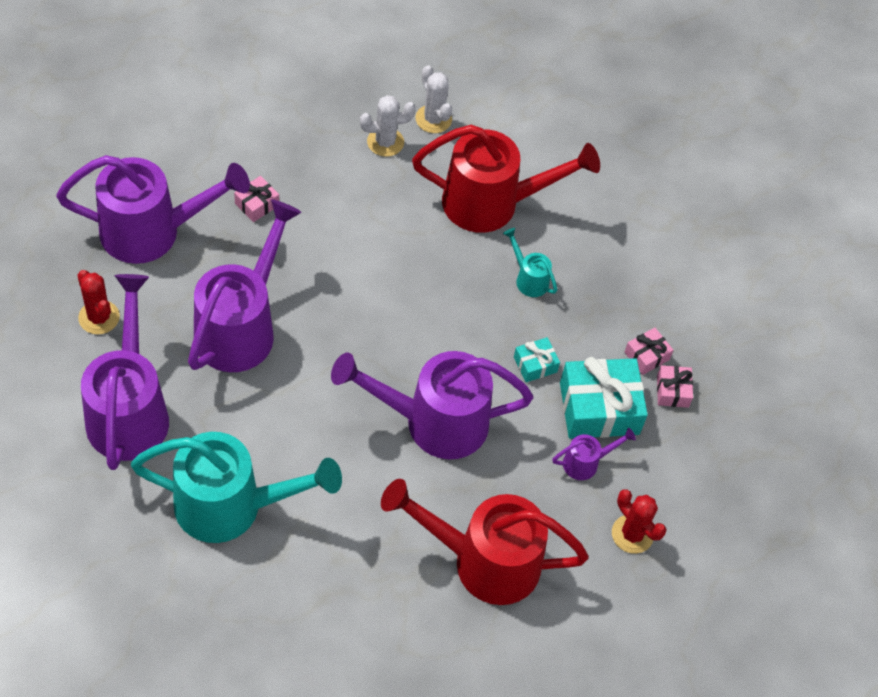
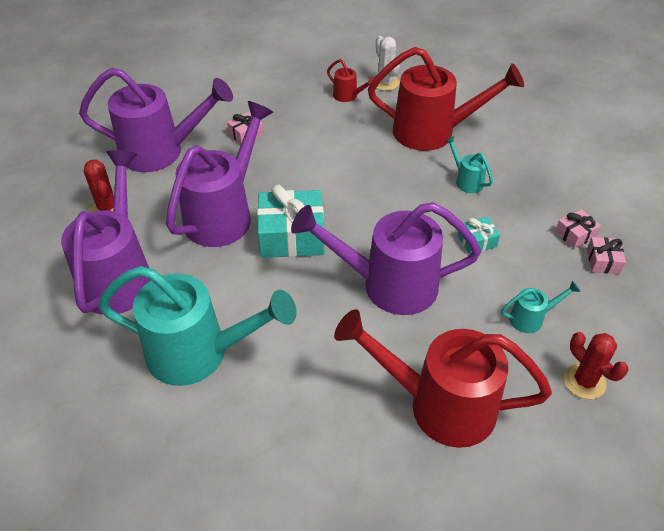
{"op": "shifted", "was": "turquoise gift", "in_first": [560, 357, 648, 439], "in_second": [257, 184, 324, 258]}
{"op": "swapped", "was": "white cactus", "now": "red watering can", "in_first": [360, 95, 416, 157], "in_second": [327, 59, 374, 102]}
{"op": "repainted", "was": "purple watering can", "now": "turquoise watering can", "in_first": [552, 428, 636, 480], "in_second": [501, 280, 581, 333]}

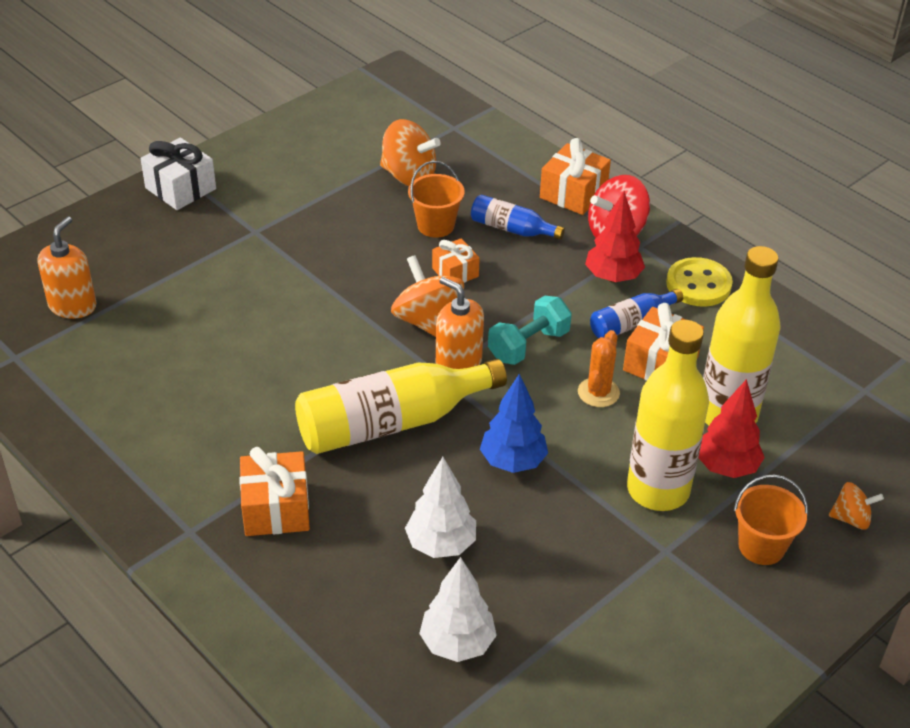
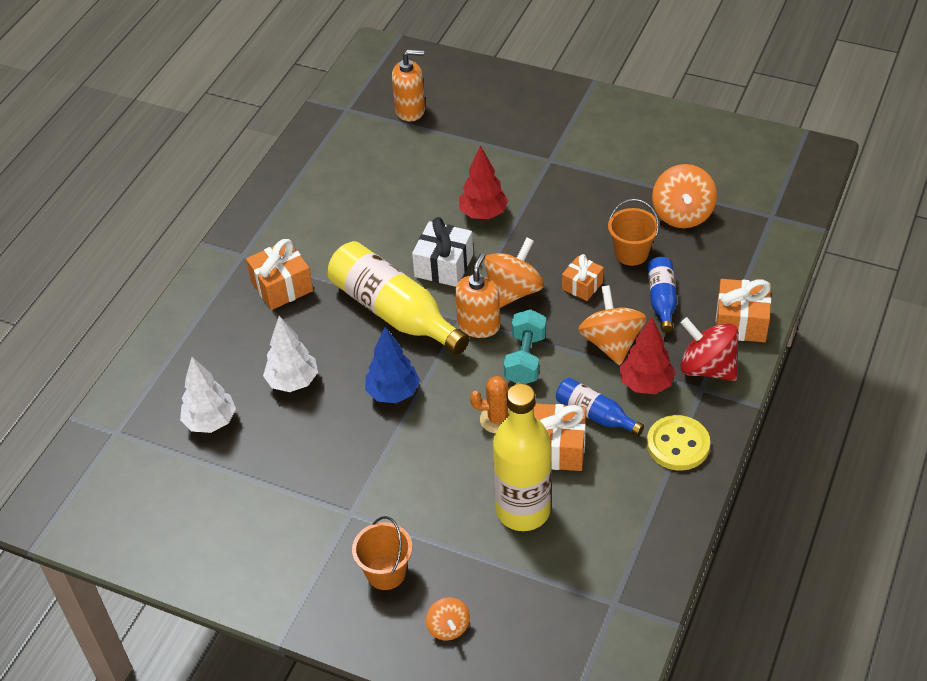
{"op": "gone", "was": "yellow bottle", "in_first": [627, 320, 709, 511]}
{"op": "new", "now": "orange spinning top", "in_second": [578, 285, 647, 365]}
{"op": "shifted", "was": "white gift", "in_first": [141, 138, 216, 210], "in_second": [412, 217, 473, 287]}
{"op": "shifted", "was": "red tree", "in_first": [698, 379, 765, 478], "in_second": [459, 145, 508, 219]}
{"op": "rotated", "was": "turquoise dumbbell", "in_first": [488, 296, 572, 365], "in_second": [504, 309, 546, 384], "clockwise": 75}

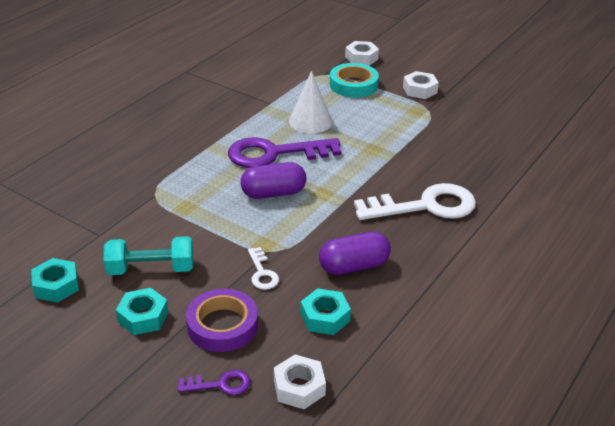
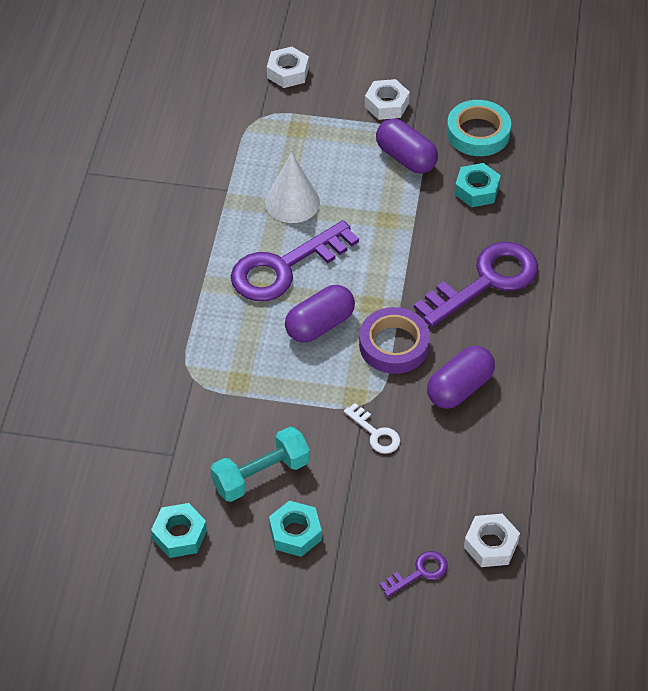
{"op": "new", "now": "purple capsule", "in_second": [376, 119, 438, 174]}
{"op": "shifted", "was": "purple tape", "in_first": [186, 289, 258, 352], "in_second": [359, 307, 430, 374]}
{"op": "shifted", "was": "turquoise nut", "in_first": [301, 288, 351, 335], "in_second": [454, 163, 501, 207]}
{"op": "shifted", "was": "turquoise tape", "in_first": [330, 63, 379, 98], "in_second": [447, 100, 511, 156]}
{"op": "repainted", "was": "white key", "now": "purple key", "in_first": [354, 183, 476, 220], "in_second": [414, 242, 538, 327]}

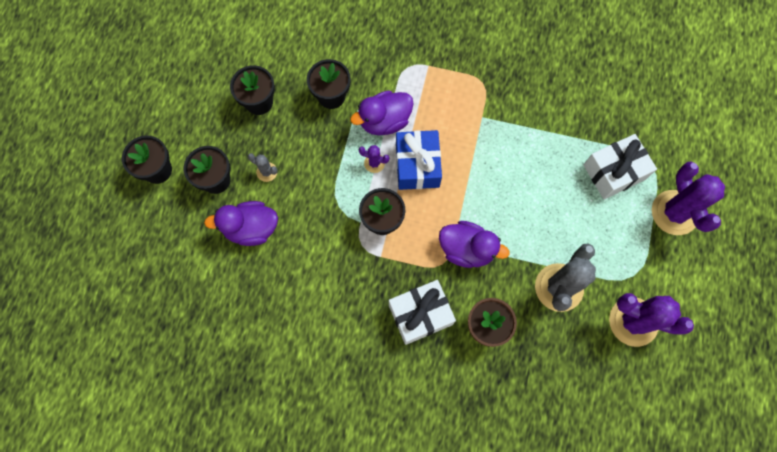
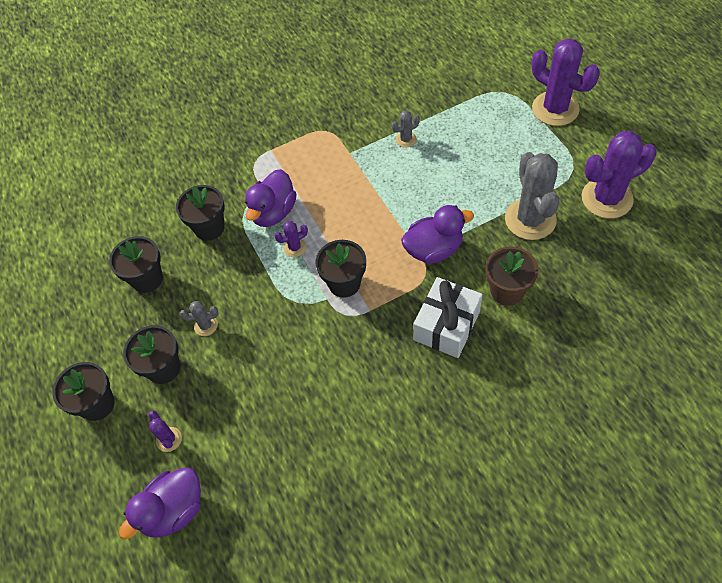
{"op": "gone", "was": "blue gift", "in_first": [396, 130, 442, 190]}
{"op": "gone", "was": "white gift", "in_first": [583, 134, 657, 199]}
{"op": "new", "now": "purple cactus", "in_second": [148, 411, 182, 452]}
{"op": "new", "now": "grey cactus", "in_second": [392, 110, 420, 147]}
{"op": "shifted", "was": "purple duck", "in_first": [204, 201, 278, 246], "in_second": [119, 467, 201, 539]}

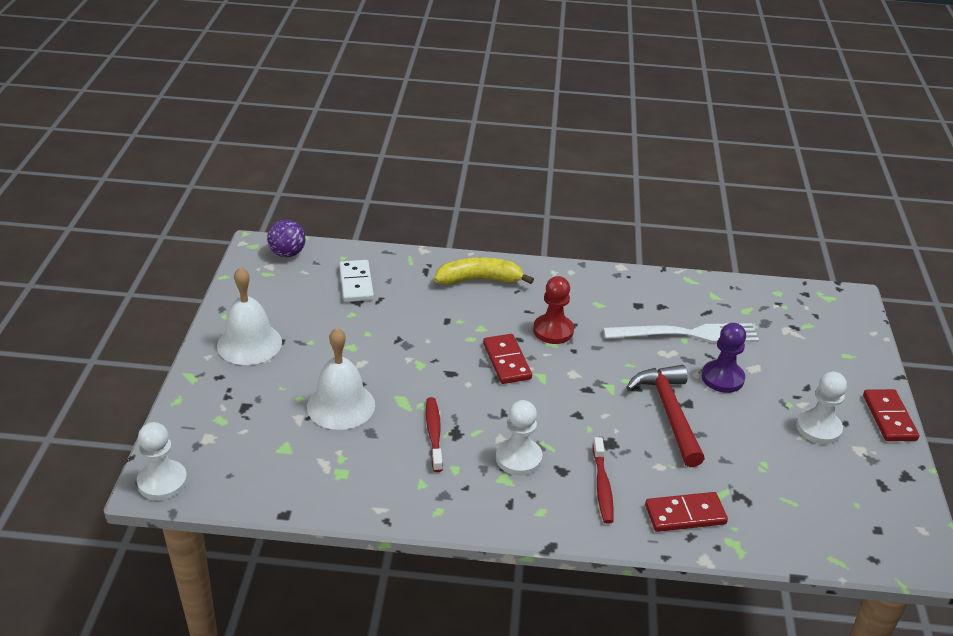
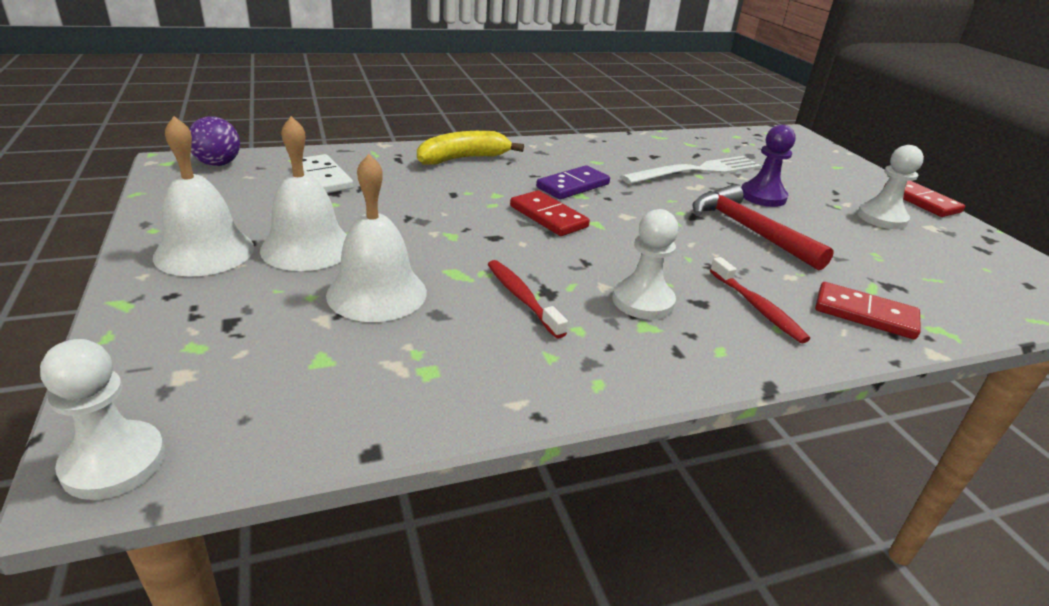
{"op": "new", "now": "white bell", "in_second": [260, 116, 347, 271]}
{"op": "swapped", "was": "red pawn", "now": "purple domino", "in_first": [533, 276, 574, 344], "in_second": [536, 165, 610, 199]}
{"op": "rotated", "was": "red domino", "in_first": [645, 492, 728, 532], "in_second": [815, 282, 921, 339], "clockwise": 60}

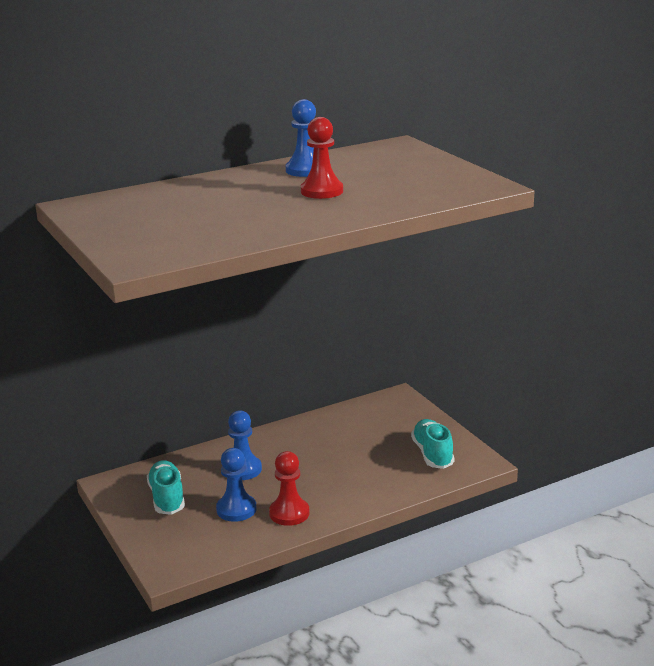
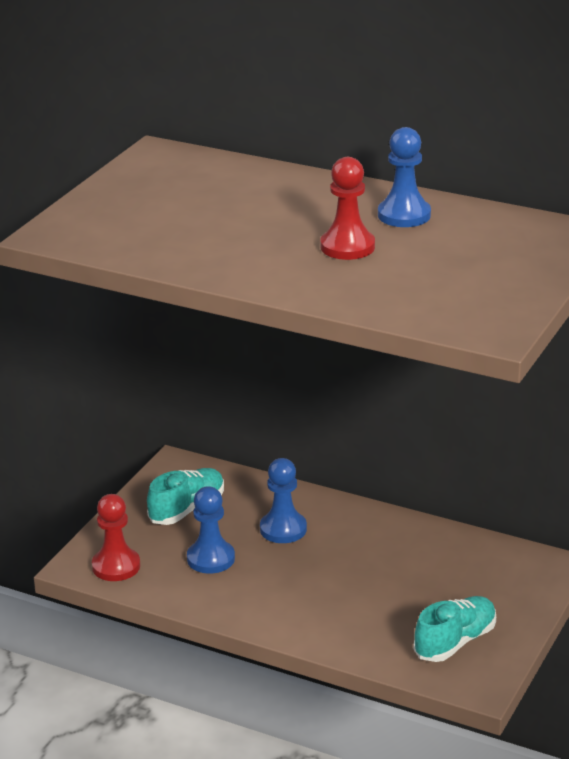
{"op": "shifted", "was": "red pawn", "in_first": [269, 451, 309, 526], "in_second": [92, 494, 140, 581]}

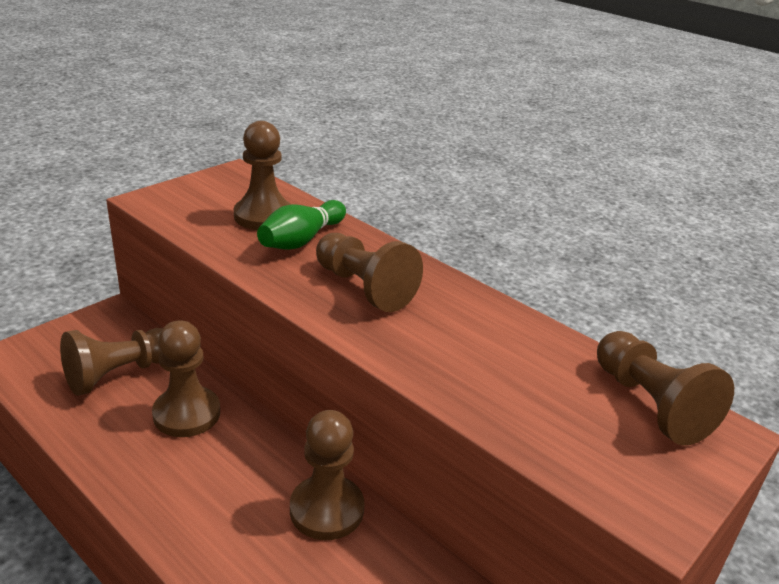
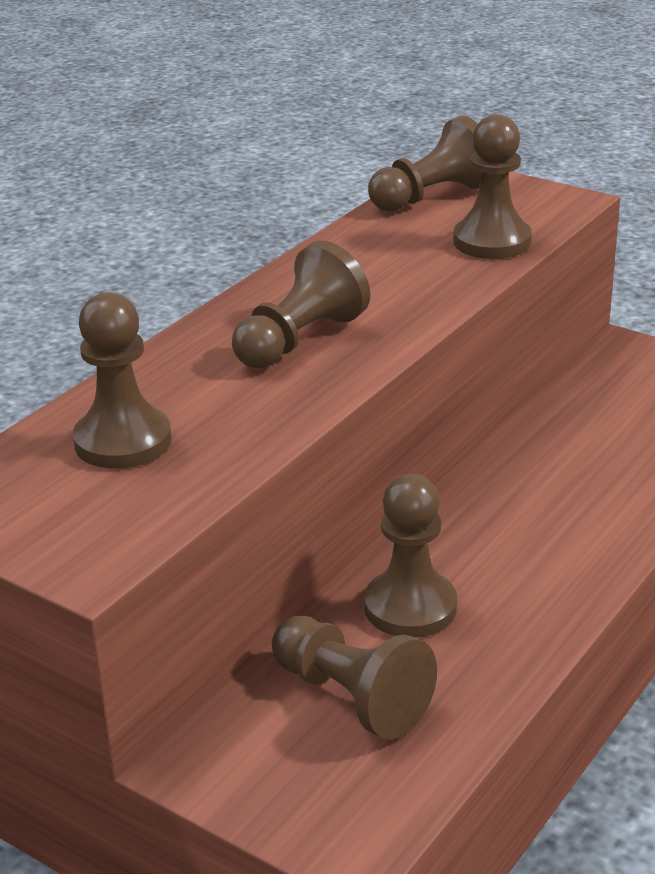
{"op": "gone", "was": "green bowling pin", "in_first": [257, 200, 346, 250]}
{"op": "shifted", "was": "brown pawn", "in_first": [290, 410, 364, 540], "in_second": [453, 114, 532, 259]}

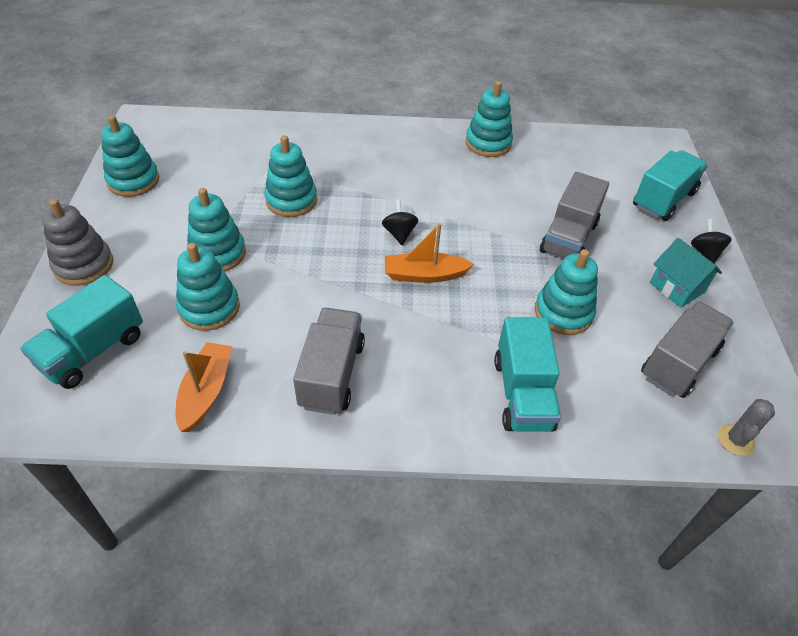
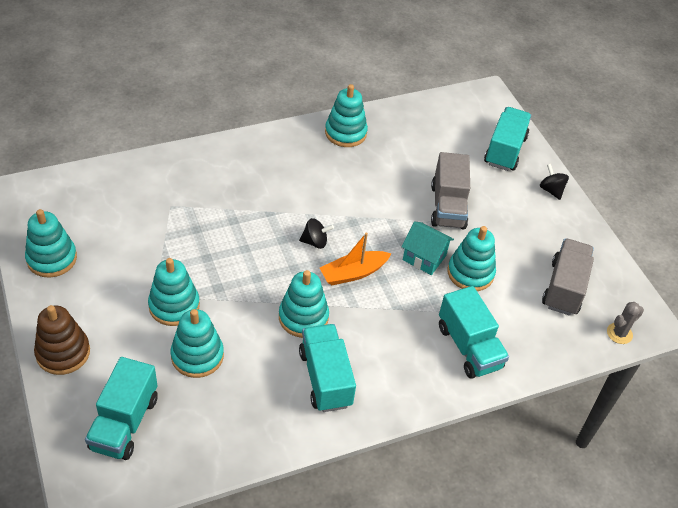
{"op": "gone", "was": "orange boat", "in_first": [175, 342, 232, 432]}
{"op": "shifted", "was": "turquoise stacking toy", "in_first": [264, 135, 317, 217], "in_second": [279, 270, 329, 338]}
{"op": "shifted", "was": "turquoise house", "in_first": [650, 238, 722, 308], "in_second": [401, 221, 454, 275]}
{"op": "repainted", "was": "grey stacking toy", "now": "brown stacking toy", "in_first": [42, 199, 113, 286], "in_second": [34, 305, 90, 375]}
{"op": "repainted", "was": "grey truck", "now": "turquoise truck", "in_first": [293, 308, 365, 415], "in_second": [299, 324, 356, 412]}
{"op": "rotated", "was": "black spinning top", "in_first": [382, 199, 418, 245], "in_second": [299, 218, 334, 249], "clockwise": 120}
{"op": "rotated", "was": "grey cactus", "in_first": [718, 399, 775, 456], "in_second": [607, 302, 644, 344], "clockwise": 45}

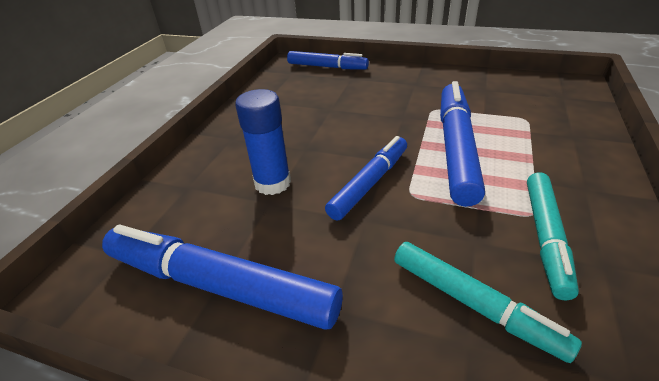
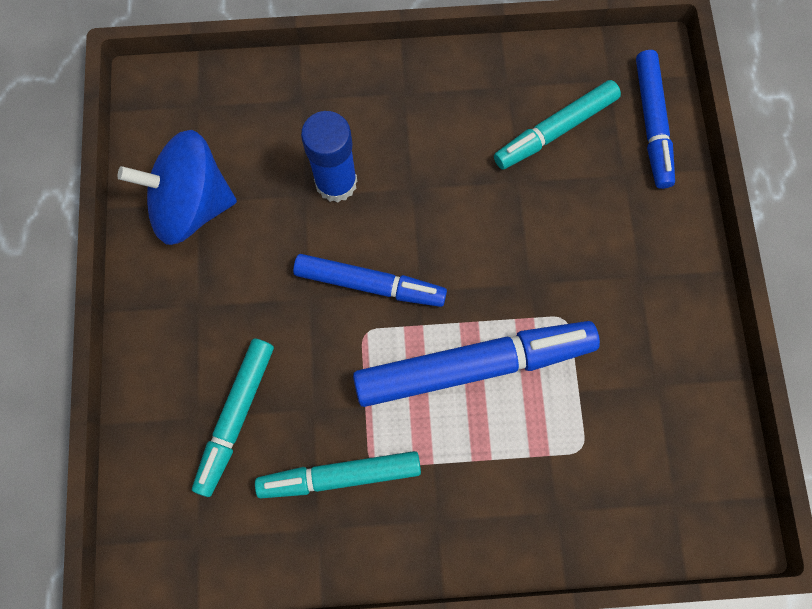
{"op": "new", "now": "turquoise marker", "in_second": [494, 80, 621, 169]}
{"op": "swapped", "was": "blue marker", "now": "blue spinning top", "in_first": [102, 225, 343, 330], "in_second": [118, 130, 237, 245]}

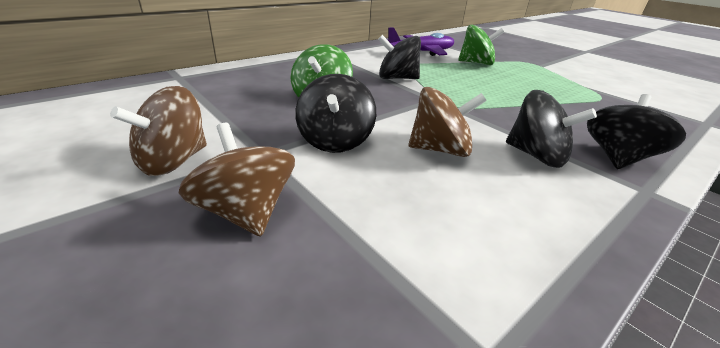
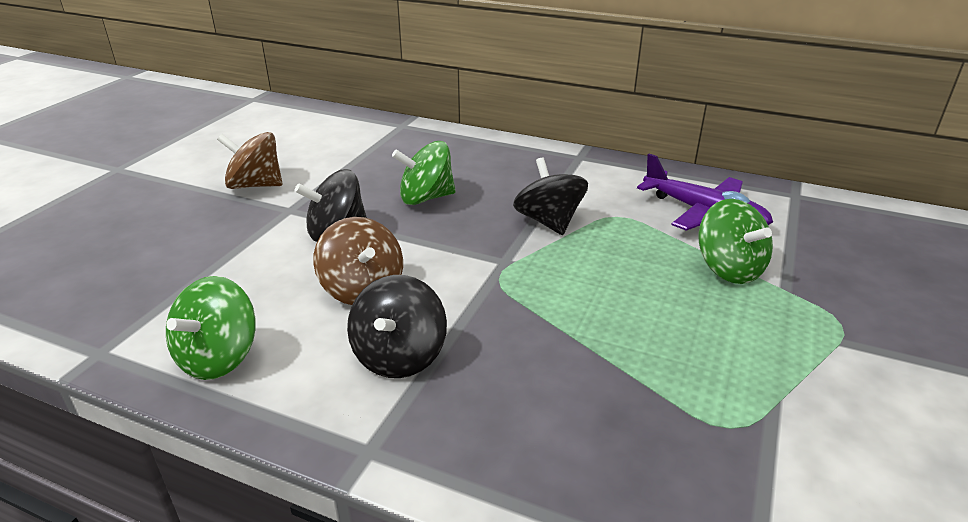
{"op": "gone", "was": "brown spinning top", "in_first": [179, 123, 295, 237]}
{"op": "gone", "was": "black spinning top", "in_first": [587, 94, 686, 169]}
{"op": "new", "now": "green spinning top", "in_second": [166, 276, 256, 380]}

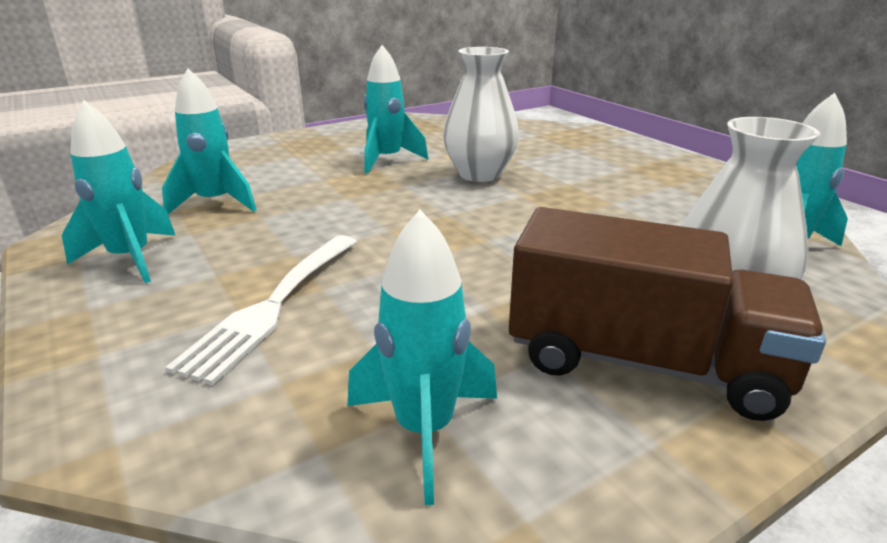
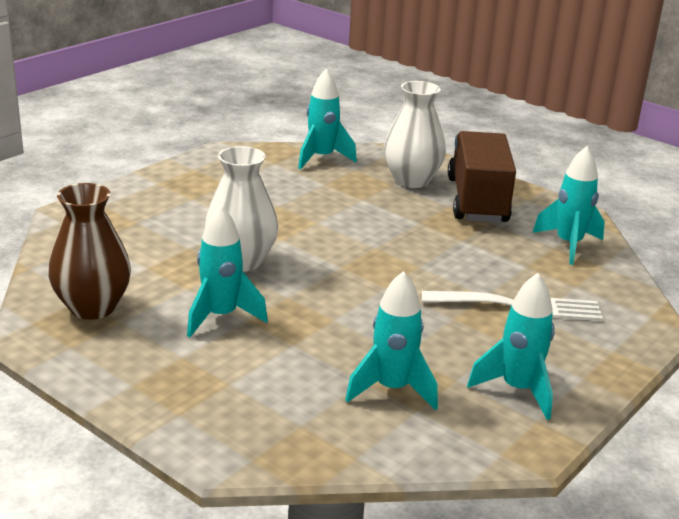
{"op": "new", "now": "brown vase", "in_second": [48, 183, 131, 320]}

